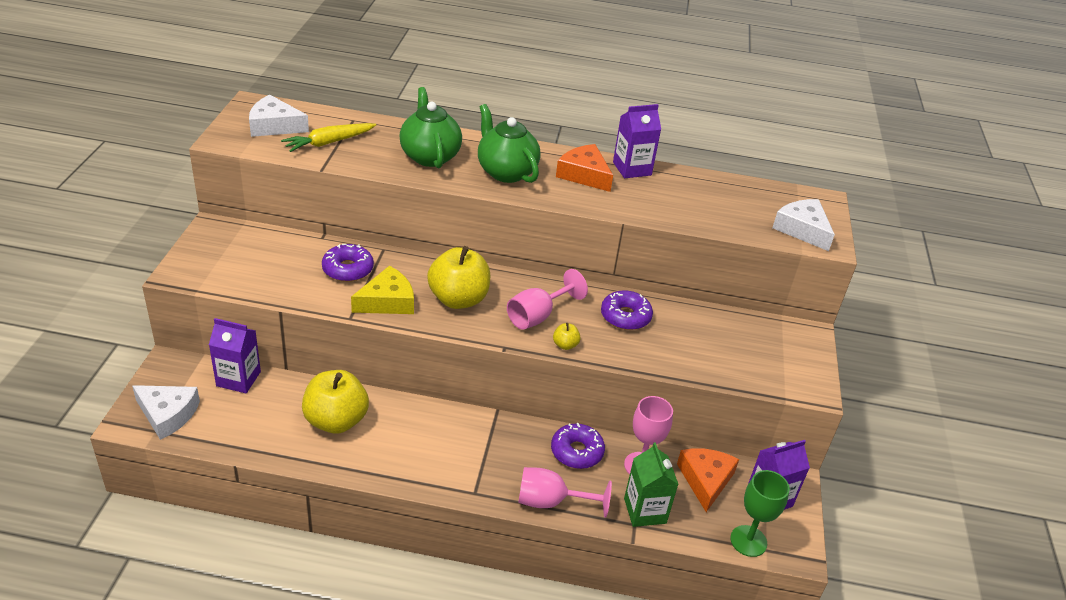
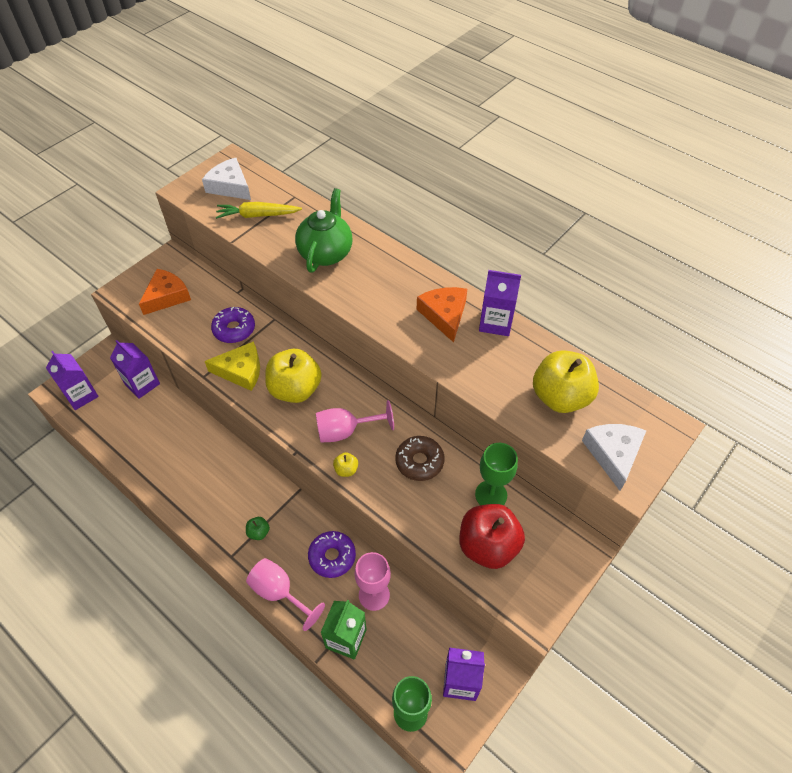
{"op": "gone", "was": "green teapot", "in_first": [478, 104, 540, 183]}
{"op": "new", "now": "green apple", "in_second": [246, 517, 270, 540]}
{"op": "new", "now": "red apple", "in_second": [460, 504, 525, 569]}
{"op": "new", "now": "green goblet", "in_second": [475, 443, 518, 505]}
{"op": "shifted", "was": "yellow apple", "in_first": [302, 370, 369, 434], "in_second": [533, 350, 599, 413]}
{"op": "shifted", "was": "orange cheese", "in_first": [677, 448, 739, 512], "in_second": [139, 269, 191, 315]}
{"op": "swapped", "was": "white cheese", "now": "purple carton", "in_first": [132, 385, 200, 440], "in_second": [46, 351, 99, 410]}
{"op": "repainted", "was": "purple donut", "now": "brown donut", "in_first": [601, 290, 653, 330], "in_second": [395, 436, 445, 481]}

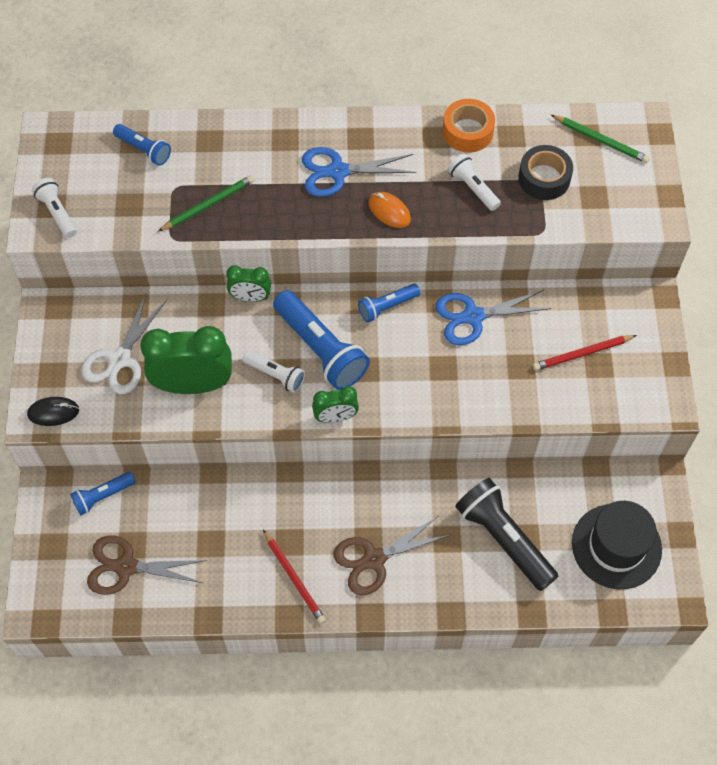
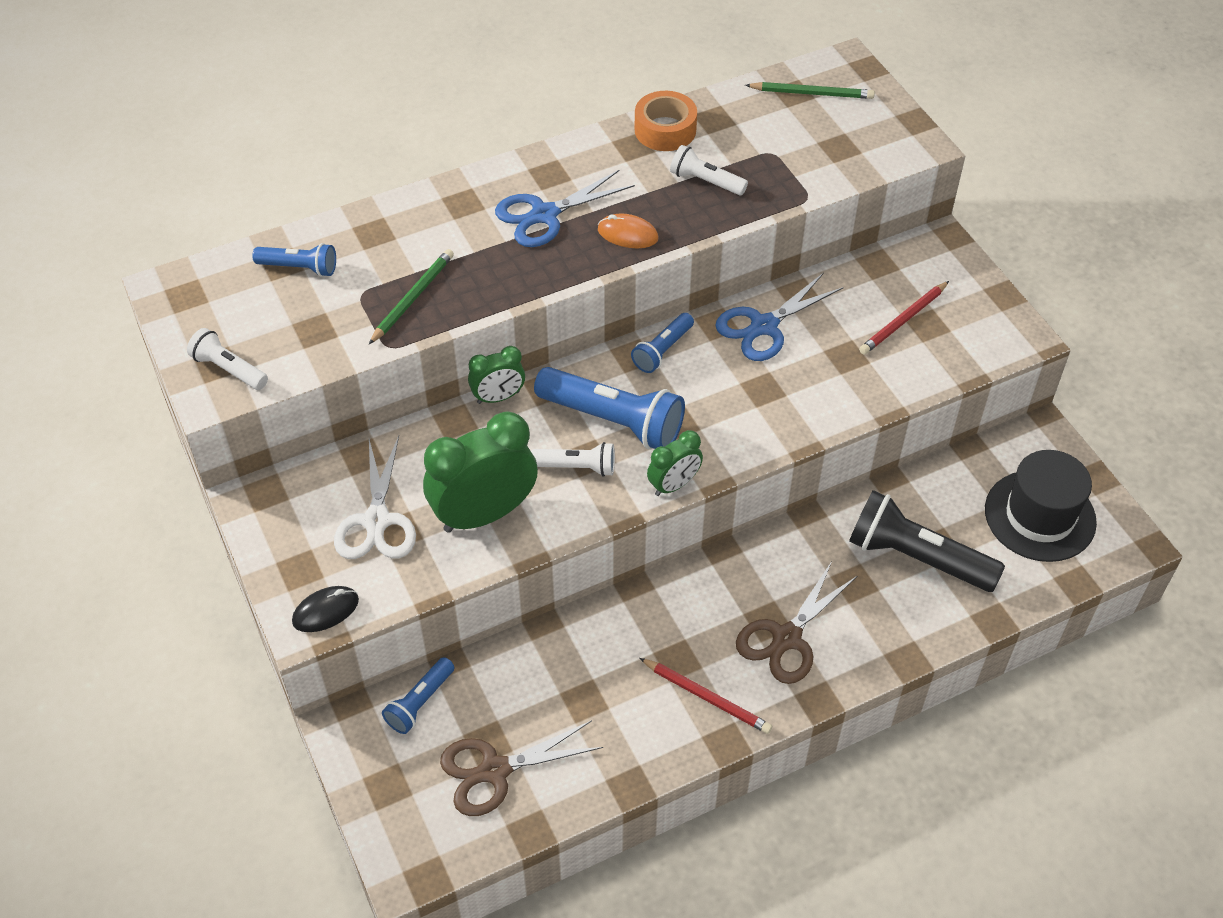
{"op": "gone", "was": "black tape", "in_first": [518, 145, 573, 200]}

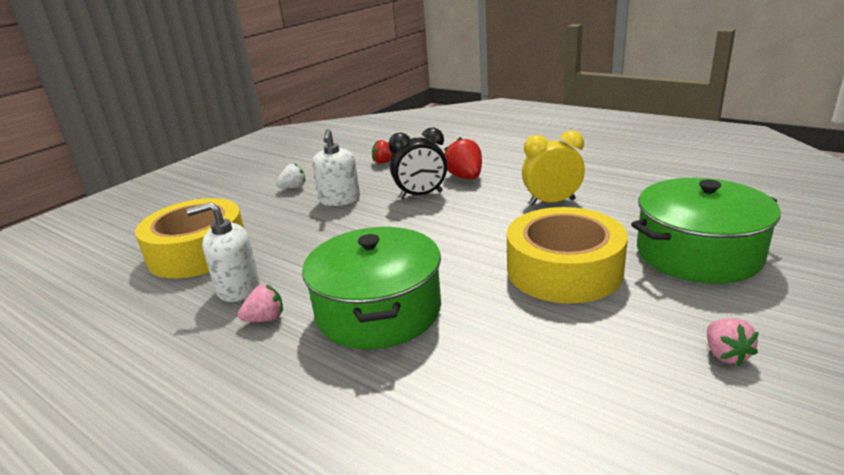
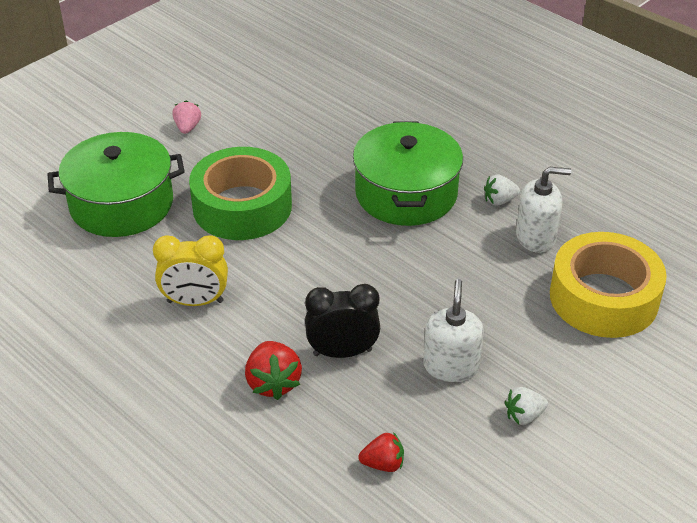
{"op": "repainted", "was": "pink strawberry", "now": "white strawberry", "in_first": [238, 284, 283, 322], "in_second": [484, 175, 520, 206]}
{"op": "repainted", "was": "yellow tape", "now": "green tape", "in_first": [507, 207, 628, 303], "in_second": [189, 147, 292, 240]}

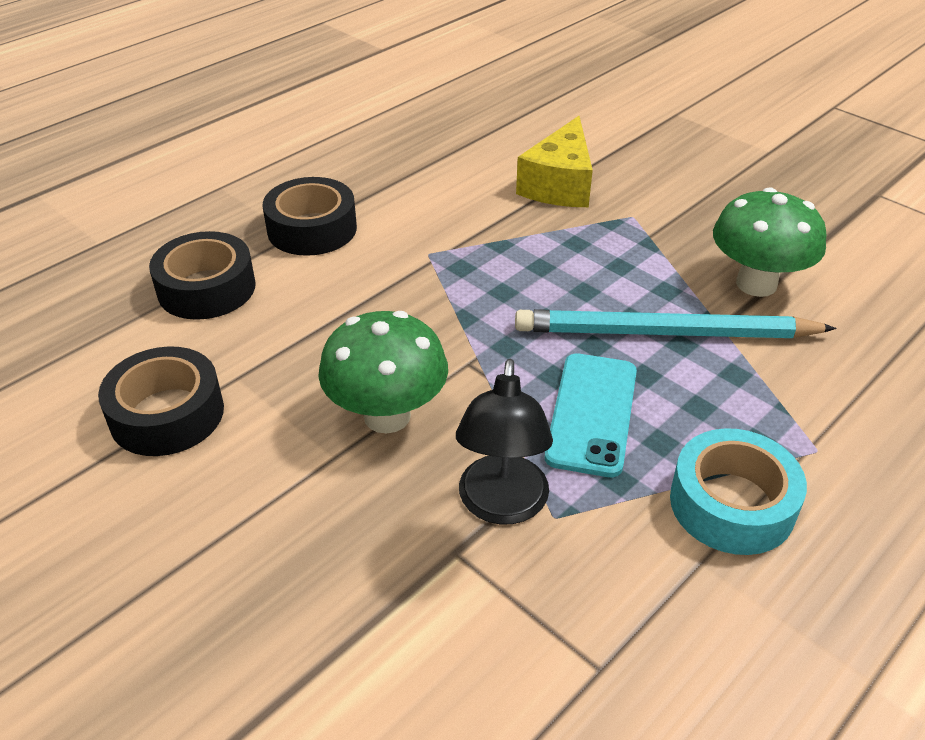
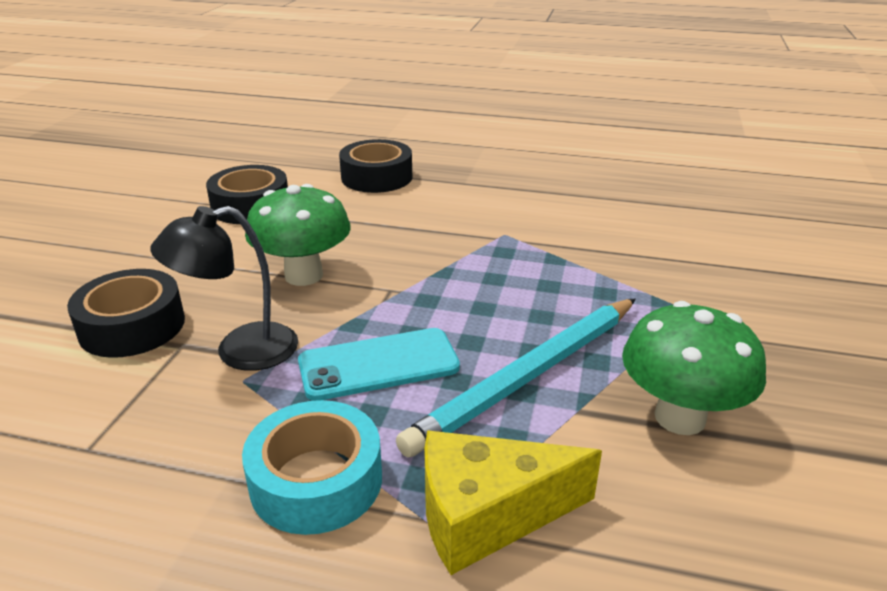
{"op": "shifted", "was": "black tape", "in_first": [263, 177, 357, 256], "in_second": [67, 269, 185, 358]}
{"op": "shifted", "was": "yellow cheese", "in_first": [516, 116, 593, 207], "in_second": [424, 430, 602, 575]}
{"op": "rotated", "was": "turquoise pencil", "in_first": [515, 309, 836, 338], "in_second": [396, 298, 636, 458], "clockwise": -105}

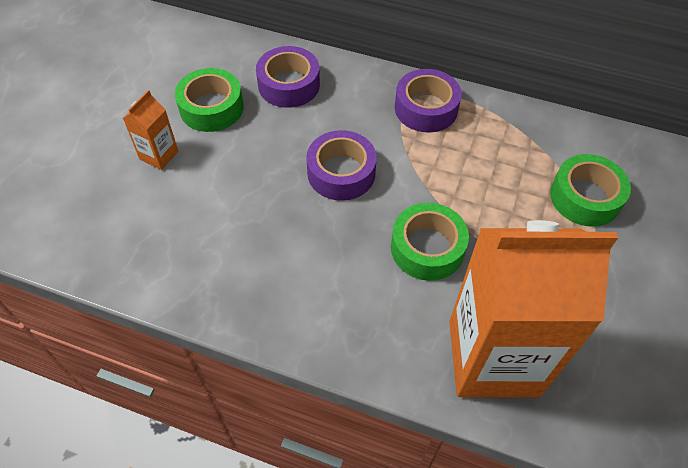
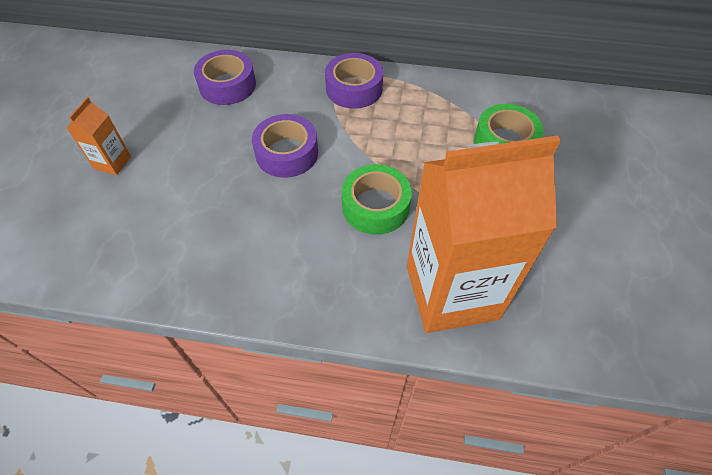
{"op": "gone", "was": "green tape", "in_first": [175, 68, 244, 132]}

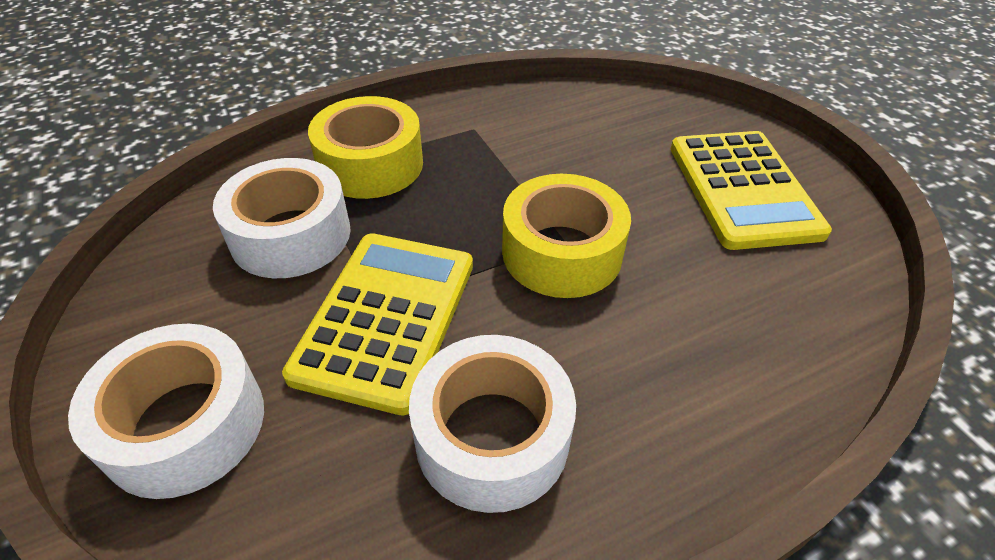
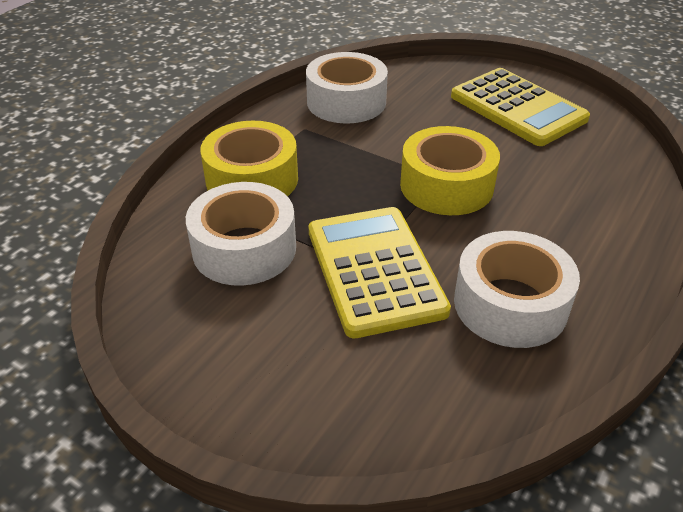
{"op": "shifted", "was": "white tape", "in_first": [68, 324, 264, 499], "in_second": [306, 52, 388, 123]}

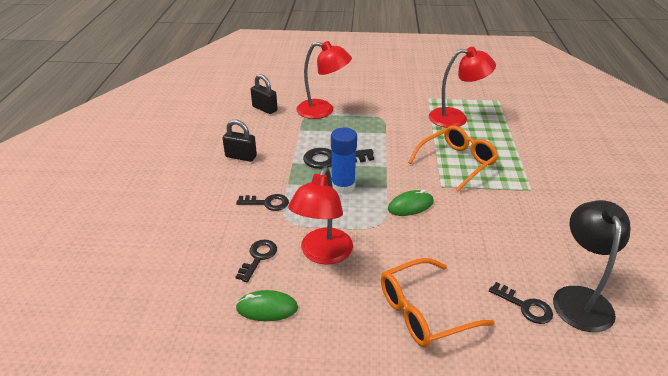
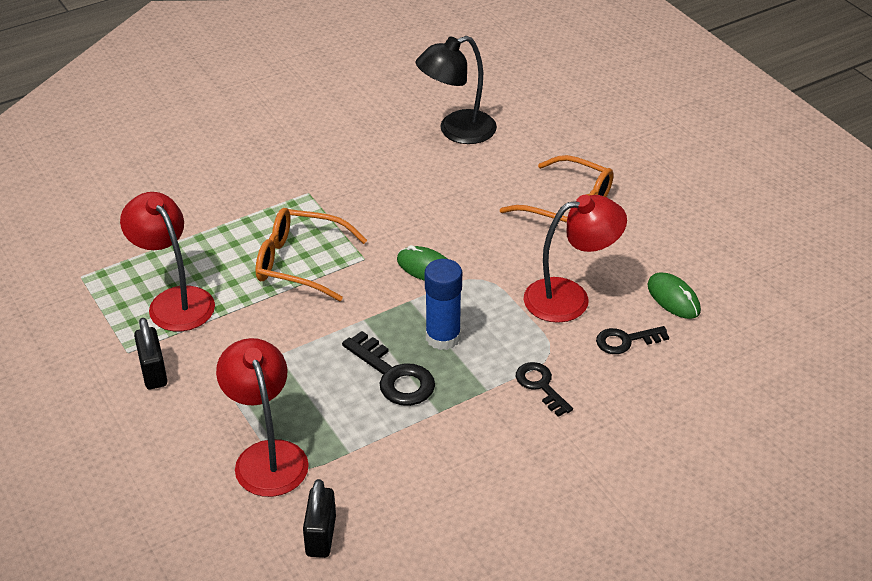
{"op": "gone", "was": "black key", "in_first": [489, 282, 553, 324]}
{"op": "shifted", "was": "black padlock", "in_first": [222, 120, 257, 162], "in_second": [134, 318, 167, 389]}

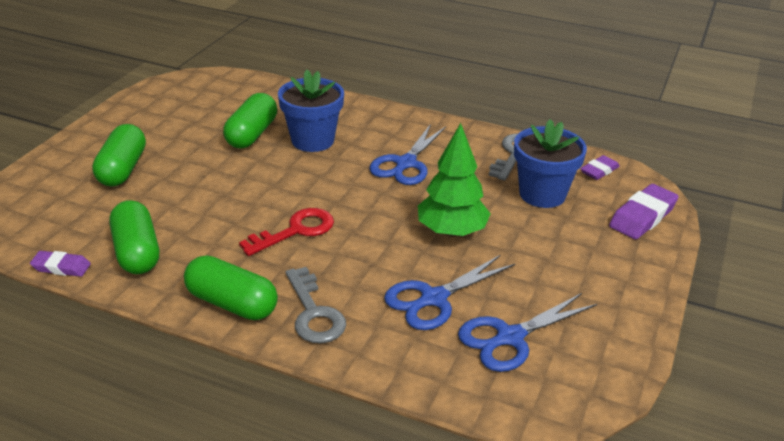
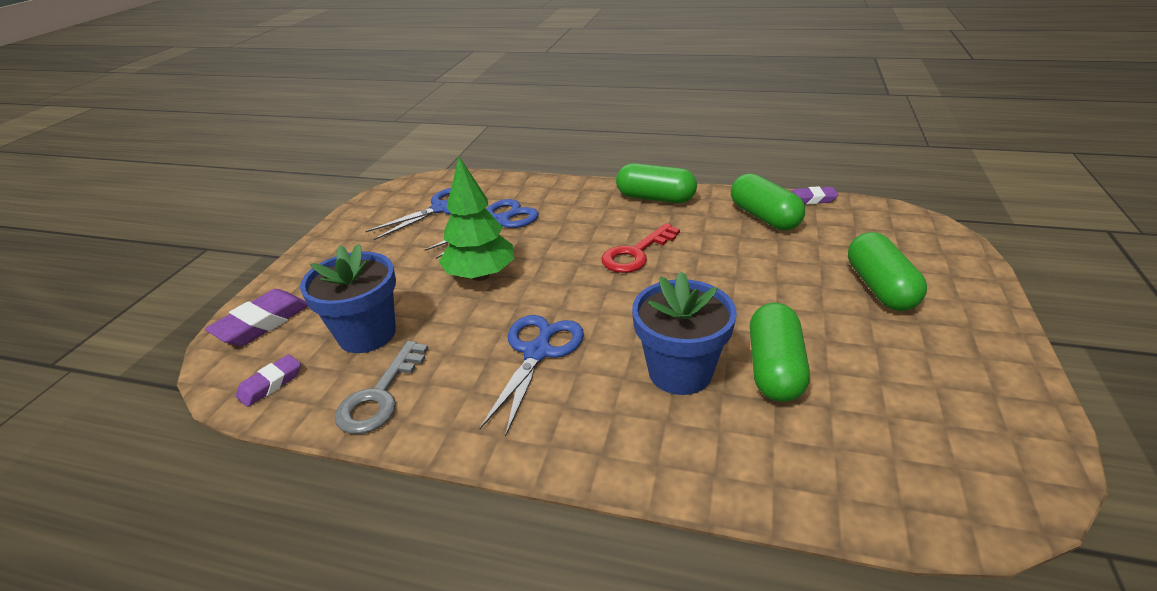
{"op": "gone", "was": "grey key", "in_first": [286, 267, 346, 343]}

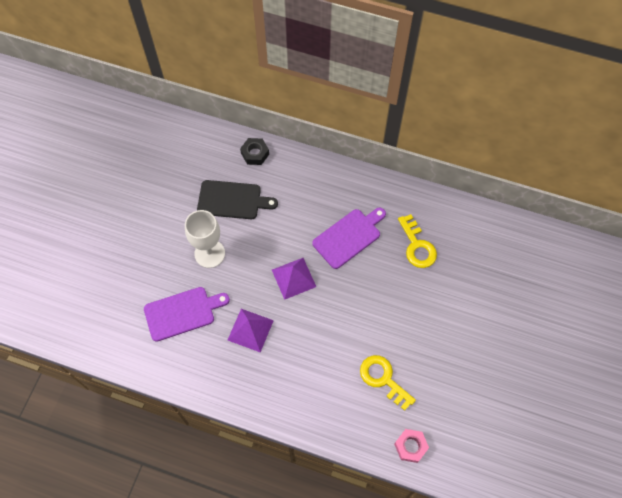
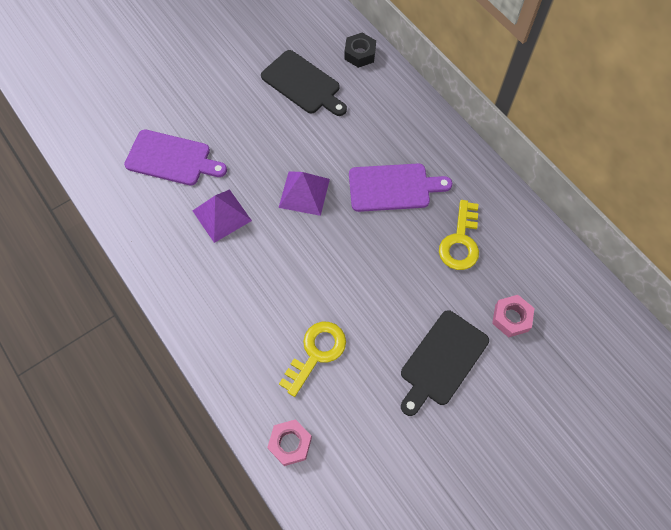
{"op": "gone", "was": "white goblet", "in_first": [185, 210, 225, 268]}
{"op": "new", "now": "black cutting board", "in_second": [401, 310, 489, 416]}
{"op": "new", "now": "pink nut", "in_second": [492, 295, 534, 337]}
{"op": "rotated", "was": "yellow key", "in_first": [360, 355, 416, 411], "in_second": [279, 322, 346, 397], "clockwise": 45}

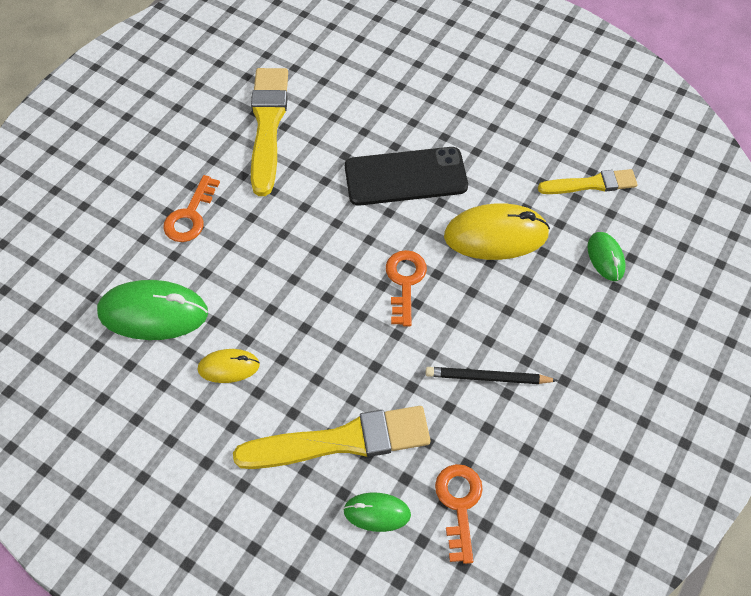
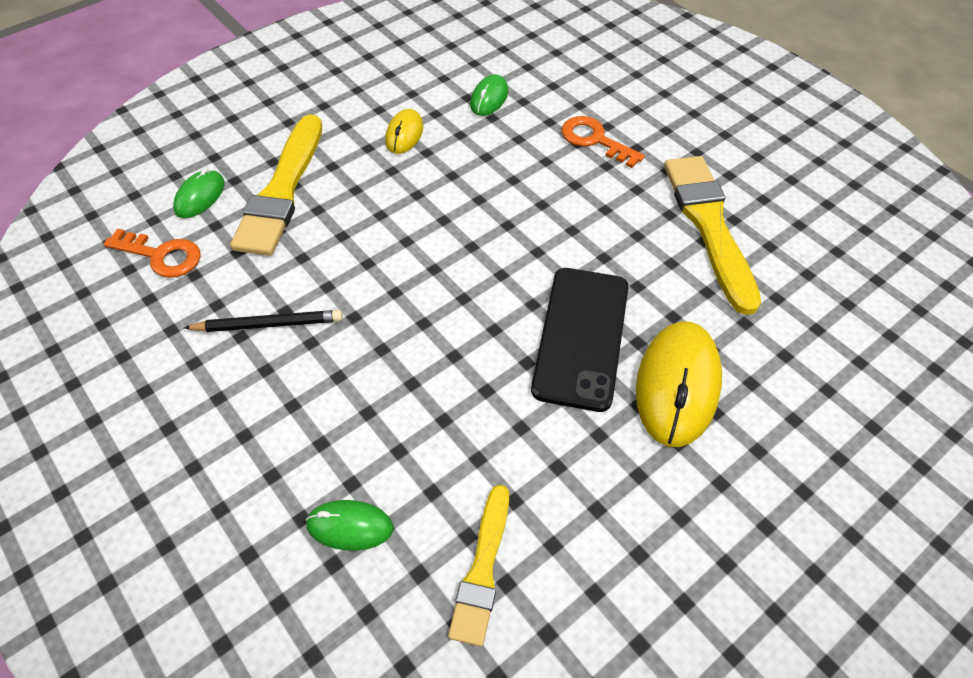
{"op": "gone", "was": "orange key", "in_first": [386, 250, 427, 326]}
{"op": "shifted", "was": "yellow mouse", "in_first": [444, 203, 550, 260], "in_second": [636, 321, 722, 447]}
{"op": "rotated", "was": "yellow brush", "in_first": [251, 68, 288, 196], "in_second": [664, 156, 761, 315], "clockwise": -120}
{"op": "rotated", "was": "black pencil", "in_first": [426, 367, 558, 384], "in_second": [184, 310, 343, 332], "clockwise": 60}
{"op": "scaled", "was": "green mouse", "in_first": [97, 280, 208, 340], "in_second": [470, 74, 508, 116], "ratio": 0.54}

